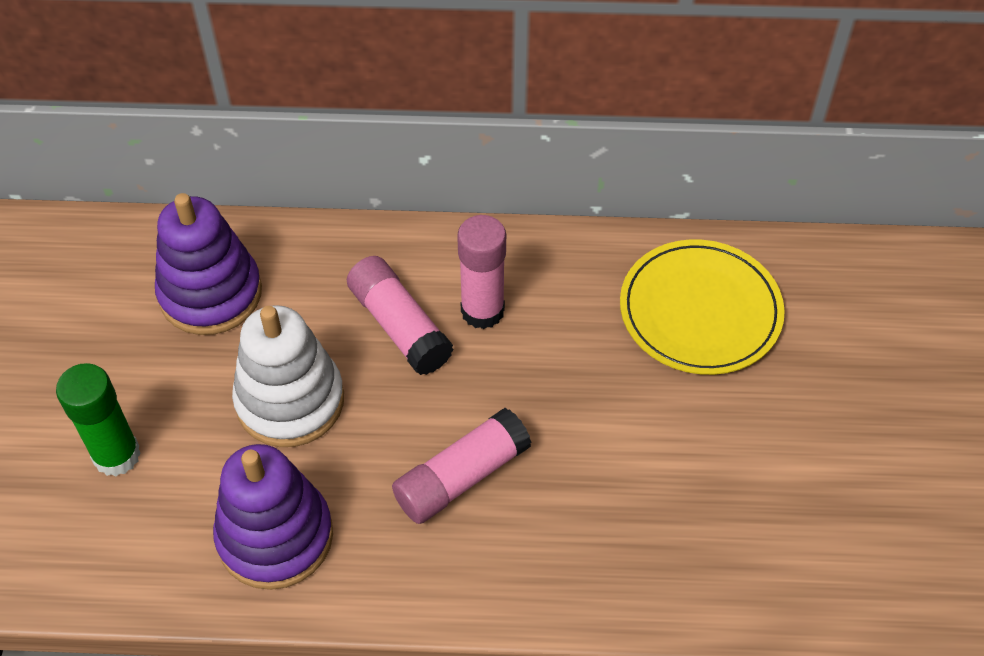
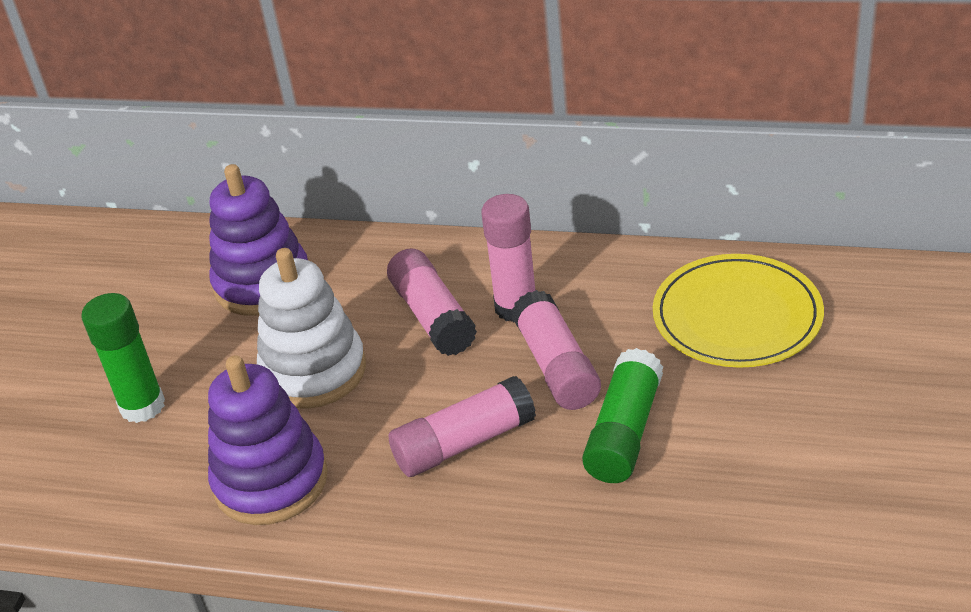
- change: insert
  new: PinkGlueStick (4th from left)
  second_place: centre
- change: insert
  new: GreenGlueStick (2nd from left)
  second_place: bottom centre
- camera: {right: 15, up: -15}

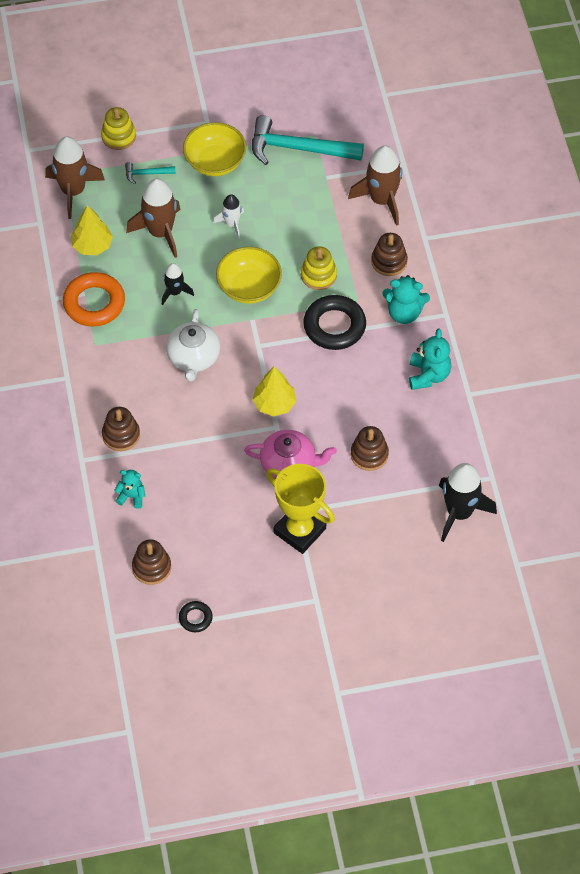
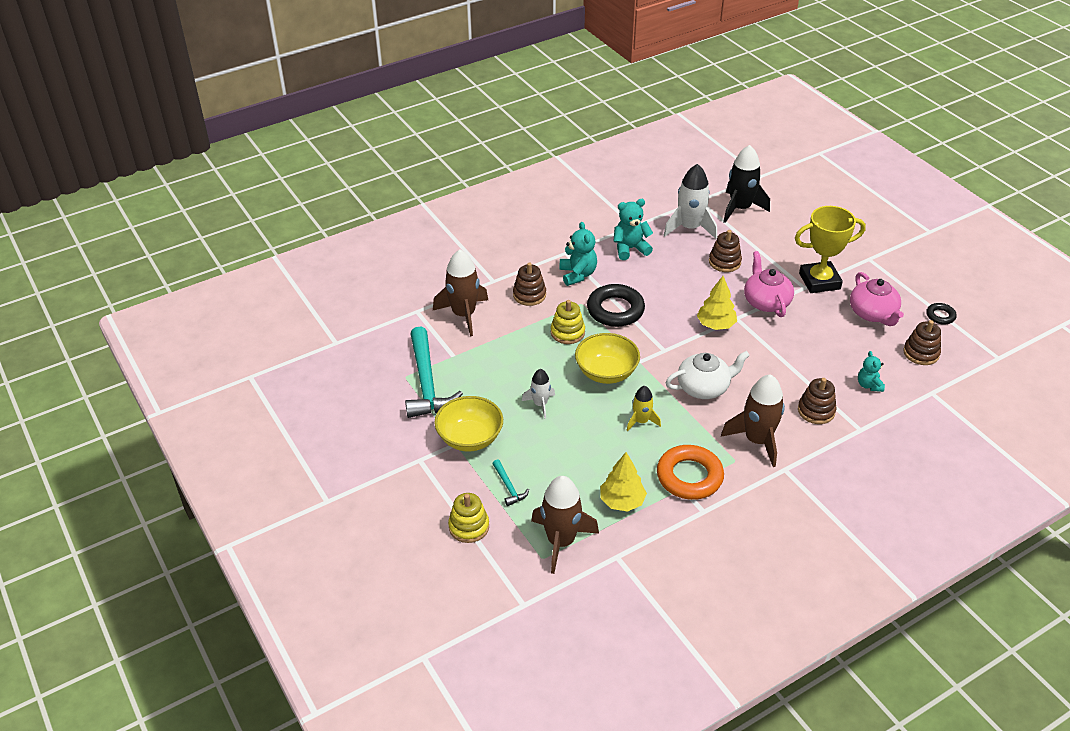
- change: recolor
  old: JetBlackSpaceship (1st from left)
  new: BrightYellowSpaceship
  first_place: top left
  second_place: centre
- change: insert
  new: PureWhiteSpaceship (2nd from left)
  second_place: top centre
- change: move
  old: DarkBrownSpaceship (2nd from left in the first image)
  new: DarkBrownSpaceship (3rd from left)
  first_place: top left
  second_place: middle right
- change: rotate
  old: BrightYellowPrizeCup
  first_place: centre
  second_place: middle right
  degrees: 60
- change: insert
  new: PinkTeapot (2nd from left)
  second_place: middle right
- camera: {right: -110, up: -15}

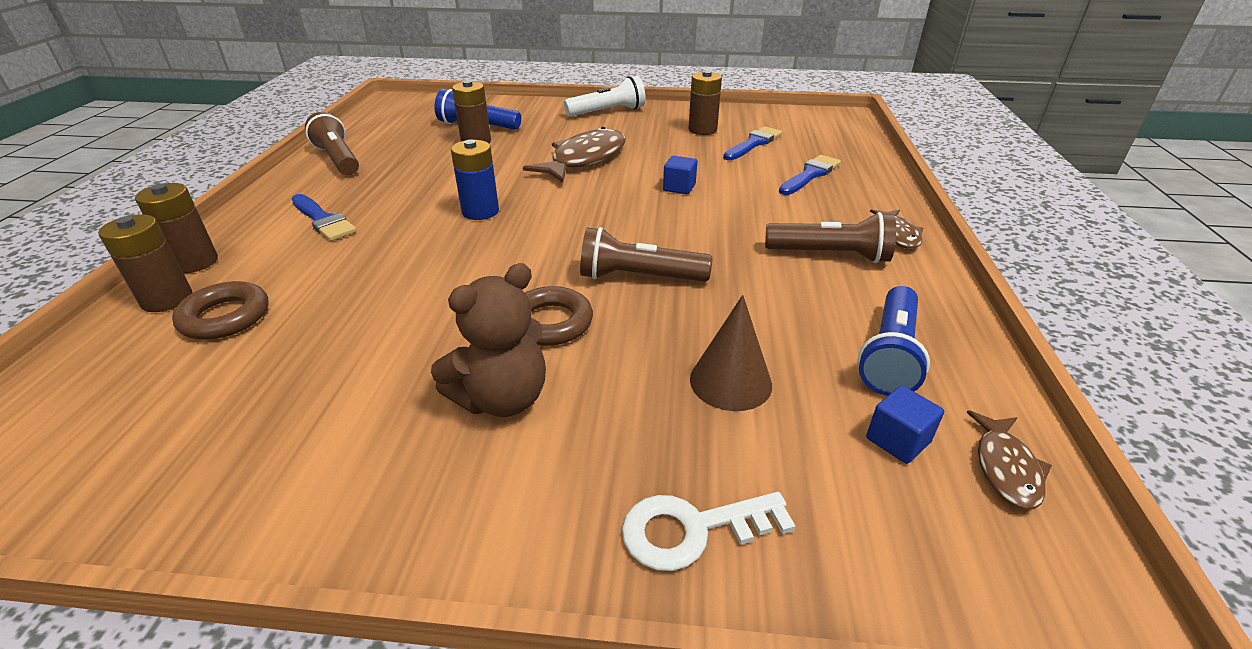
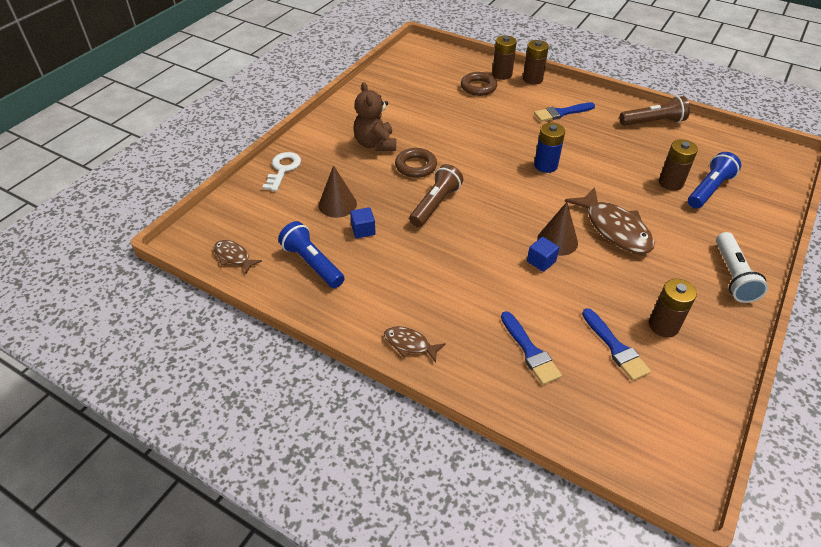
- change: move
  old: BlueCube (2nd from left in the first image)
  new: BlueCube (1st from left)
  first_place: middle right
  second_place: centre
- change: insert
  new: DarkBrownConeShape (2nd from left)
  second_place: middle right
- change: delete
  old: DarkBrownTorch (3rd from left)
  first_place: centre
- camera: {right: 115, up: 10}

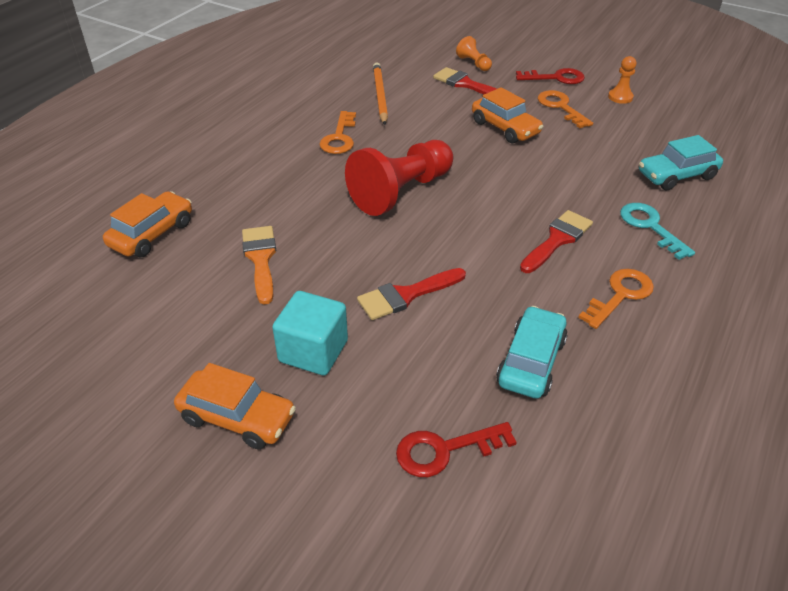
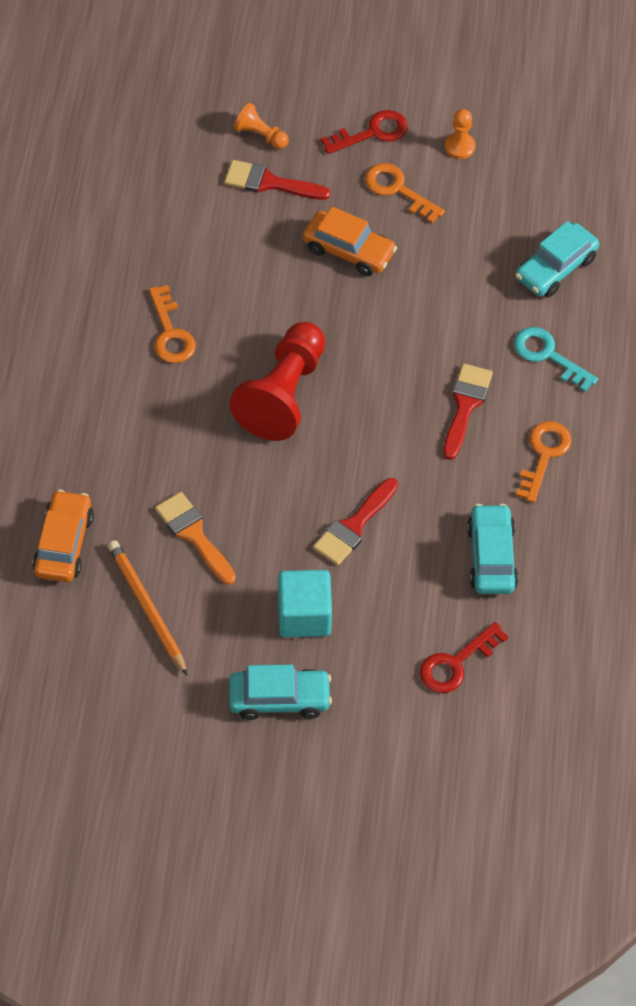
- change: move
  old: OrangeColouredPencil
  first_place: top centre
  second_place: middle left
- change: recolor
  old: OrangeColouredToyCar (2nd from left)
  new: TurquoiseToyCar (1st from left)
  first_place: bottom left
  second_place: bottom centre
- camera: {right: -25, up: 15}

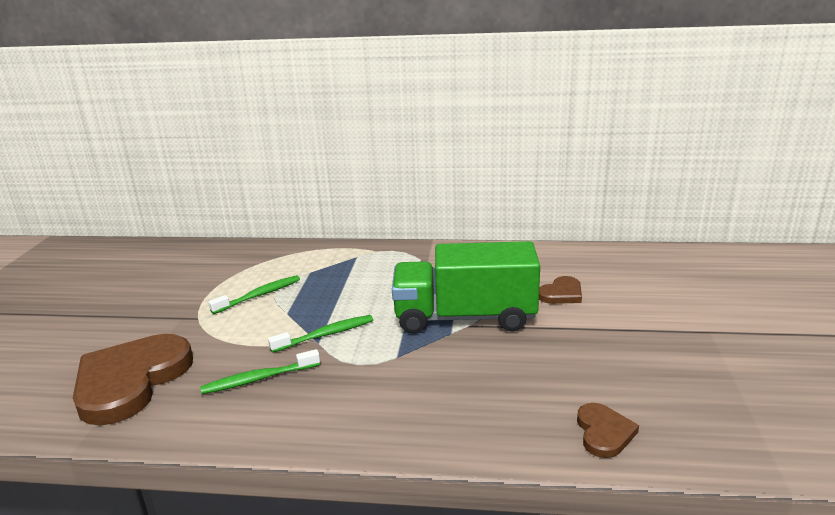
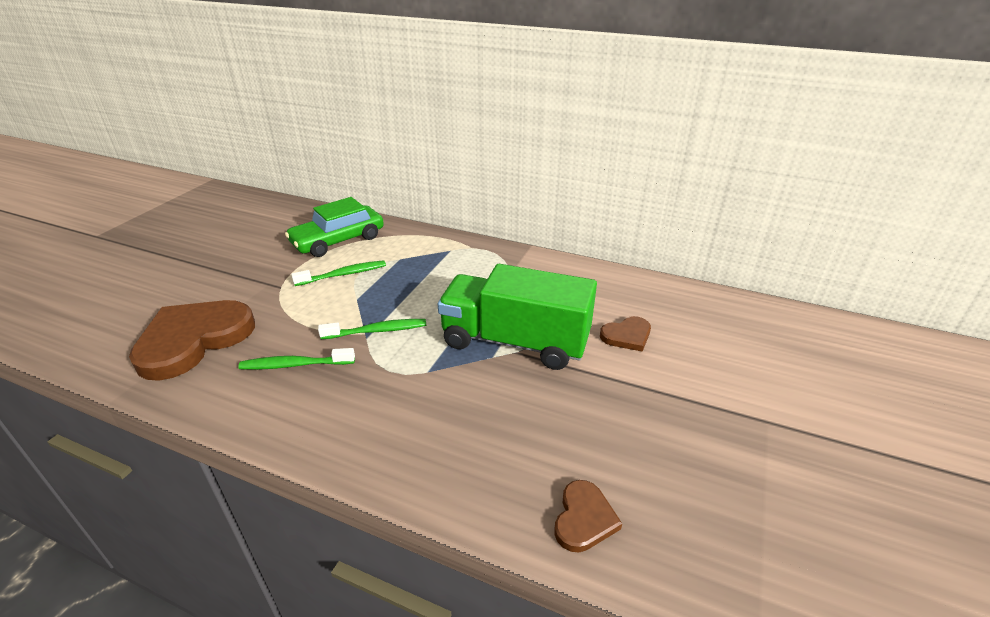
- change: insert
  new: GreenToyCar
  second_place: centre
- camera: {right: 15, up: 10}

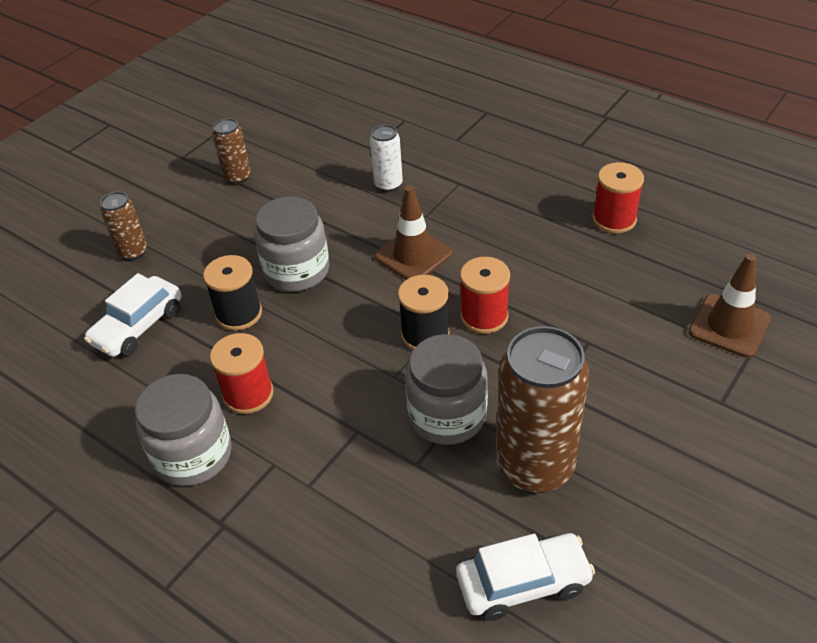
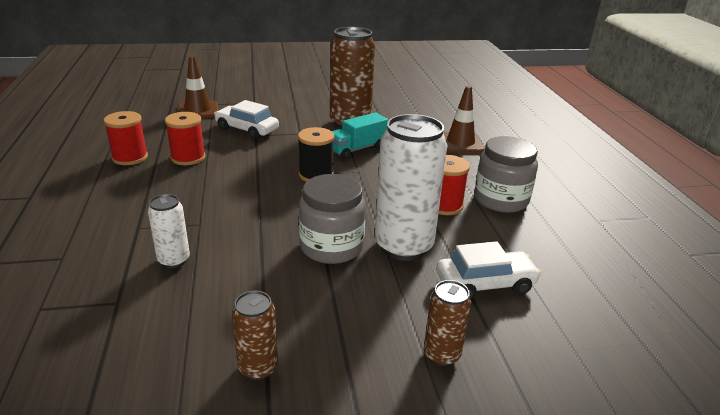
- change: move
  old: CrimsonReelOfThread (2nd from left)
  first_place: centre
  second_place: top left
- change: move
  old: PureWhiteToyCar (2nd from left in the first image)
  new: PureWhiteToyCar (1st from left)
  first_place: bottom centre
  second_place: top centre
- change: replace
  old: AshGreyJamJar (3rd from left)
  new: TurquoiseLorry
  first_place: centre
  second_place: top centre
- change: replace
  old: JetBlackReelOfThread (1st from left)
  new: PureWhiteCan (2nd from left)
  first_place: middle left
  second_place: centre
- change: move
  old: DarkBrownTrafficCone (1st from left in the first image)
  new: DarkBrownTrafficCone (2nd from left)
  first_place: centre
  second_place: top centre
- camera: {right: -140, up: -15}

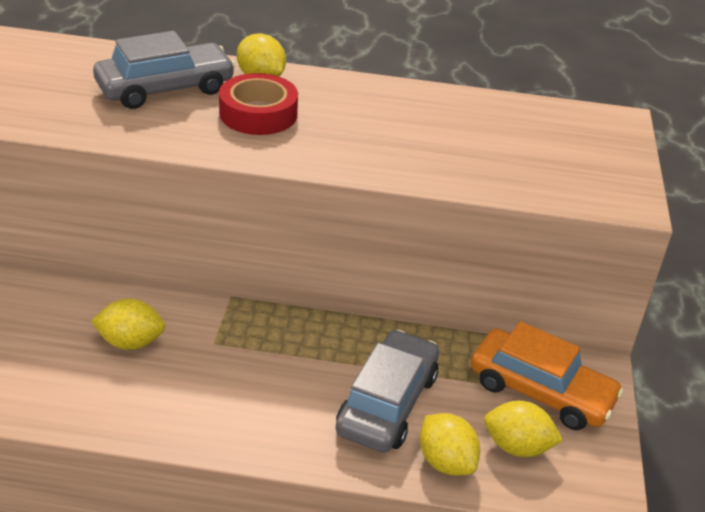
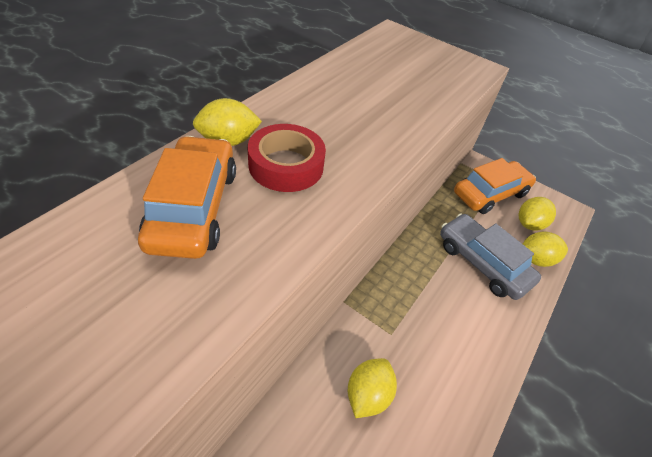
- change: recolor
  old: AshGreyToyCar (1st from left)
  new: OrangeColouredToyCar (1st from left)
  first_place: top left
  second_place: middle left
- camera: {right: -65, up: 10}

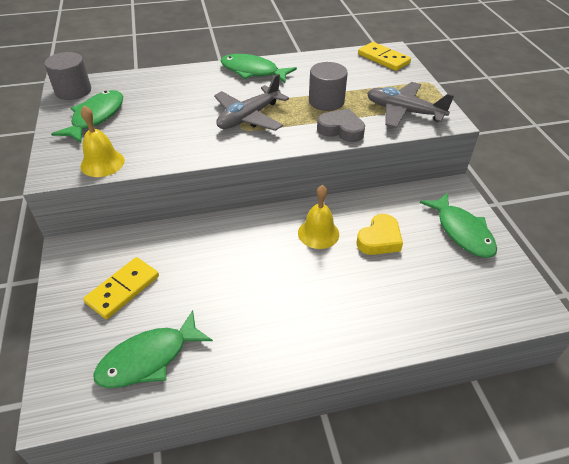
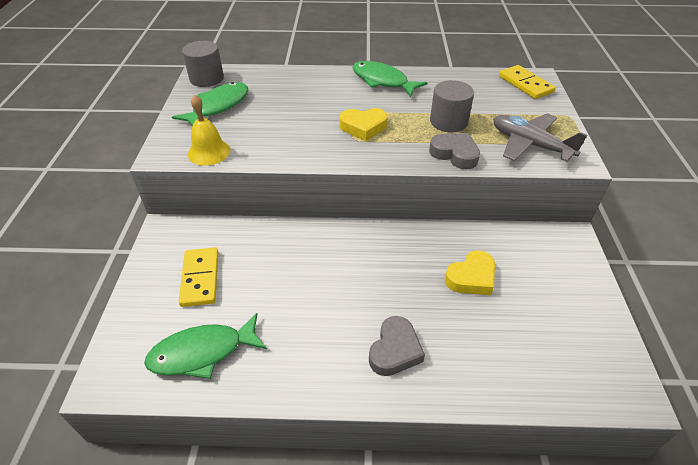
- change: rotate
  old: BrightYellowDominoPiece (1st from left)
  first_place: middle left
  second_place: middle left
  degrees: -60
- change: replace
  old: AshGreyToyPlane (1st from left)
  new: BrightYellowLoveHeart (1st from left)
  first_place: top centre
  second_place: top centre
- change: insert
  new: AshGreyLoveHeart (1st from left)
  second_place: bottom centre
- change: delete
  old: BrightYellowBell (2nd from left)
  first_place: centre
- change: delete
  old: GreenFish (4th from left)
  first_place: middle right
- camera: {right: 15, up: 0}

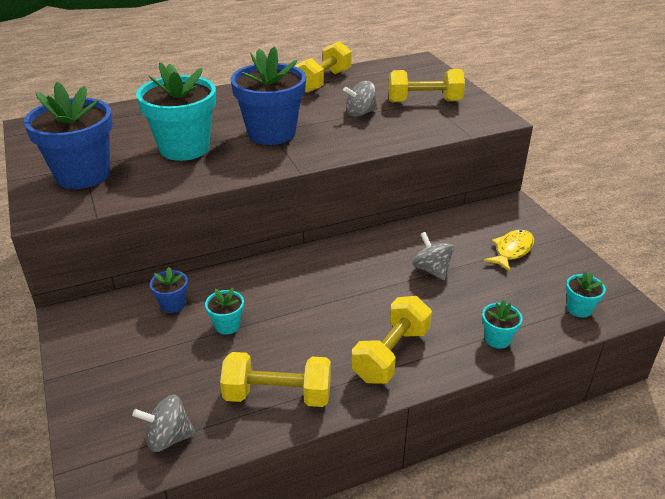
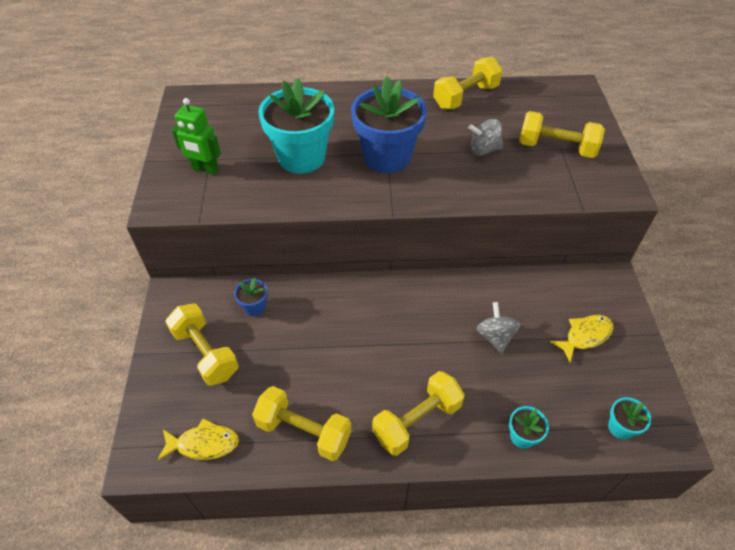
- change: replace
  old: AshGreyWhirligig (1st from left)
  new: BrightYellowFish (1st from left)
  first_place: bottom left
  second_place: bottom left
- change: insert
  new: BrightYellowFreeWeight (1st from left)
  second_place: middle left
- change: replace
  old: BluePottedPlant (1st from left)
  new: GreenRobot
  first_place: top left
  second_place: top left
- change: delete
  old: TurquoisePottedPlant (2nd from left)
  first_place: centre
- camera: {right: 20, up: 15}

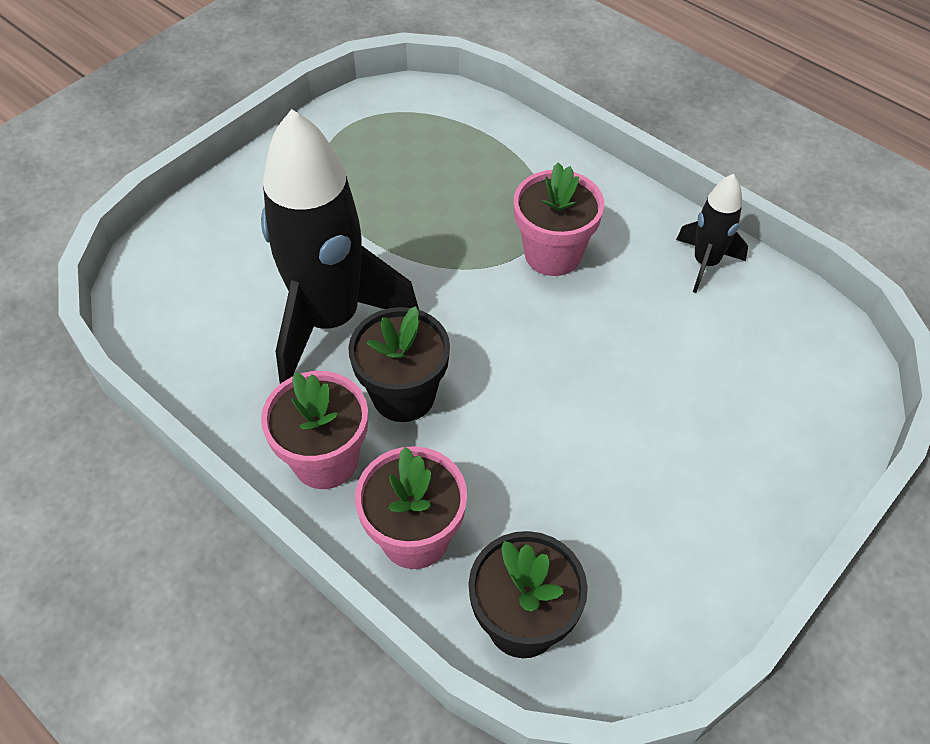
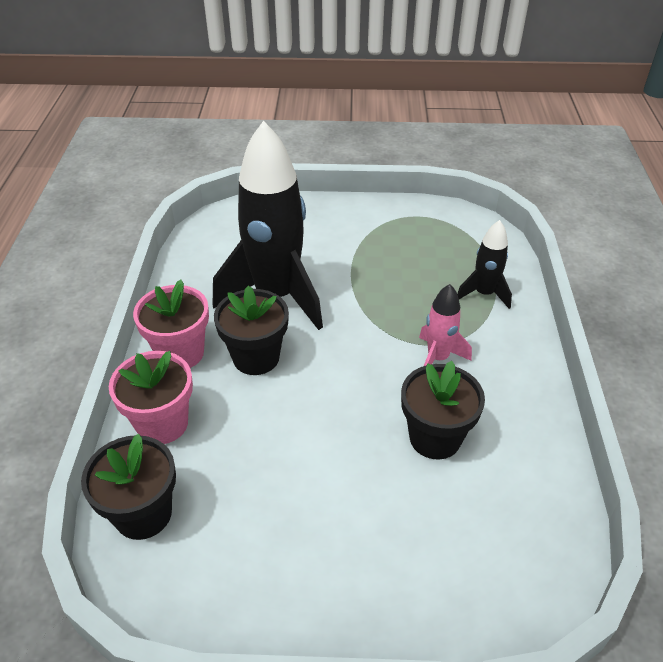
- change: insert
  new: JetBlackPottedPlant (3rd from left)
  second_place: middle right
- change: replace
  old: PinkPottedPlant (3rd from left)
  new: PinkSpaceship
  first_place: top centre
  second_place: middle right
- change: move
  old: JetBlackSpaceship (2nd from left)
  first_place: top right
  second_place: middle right
- camera: {right: 50, up: -10}

